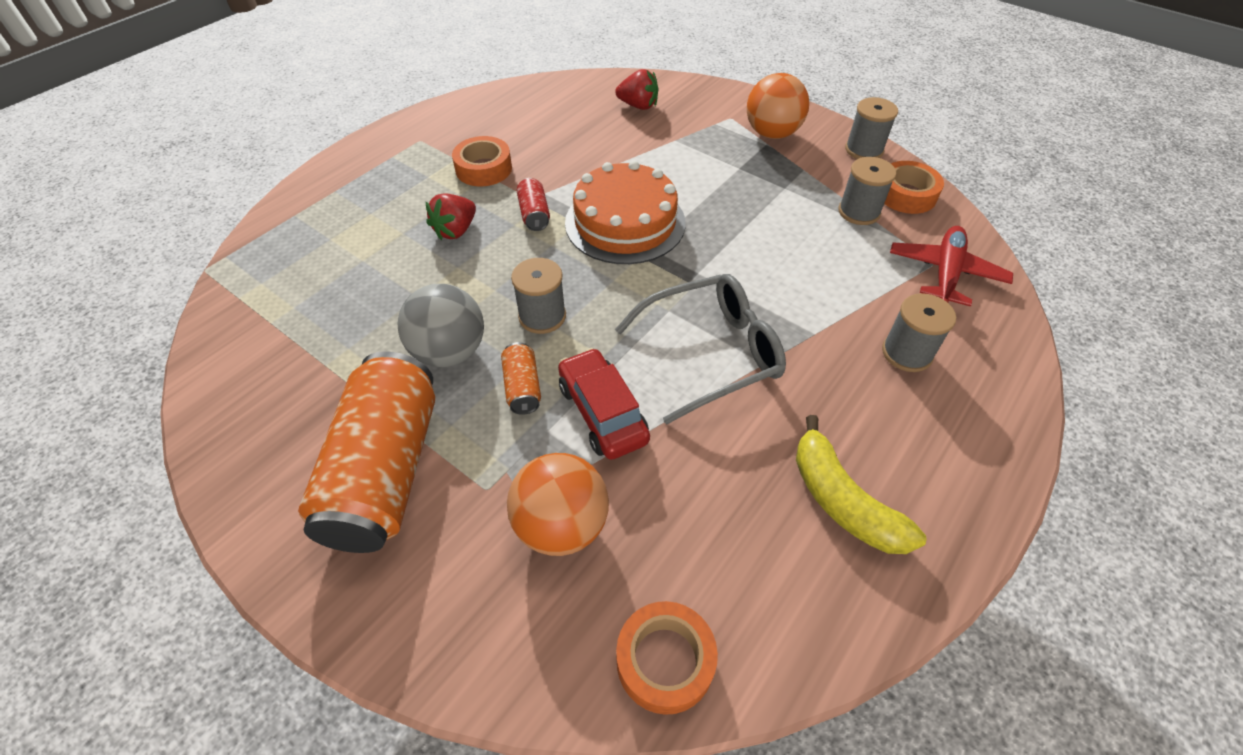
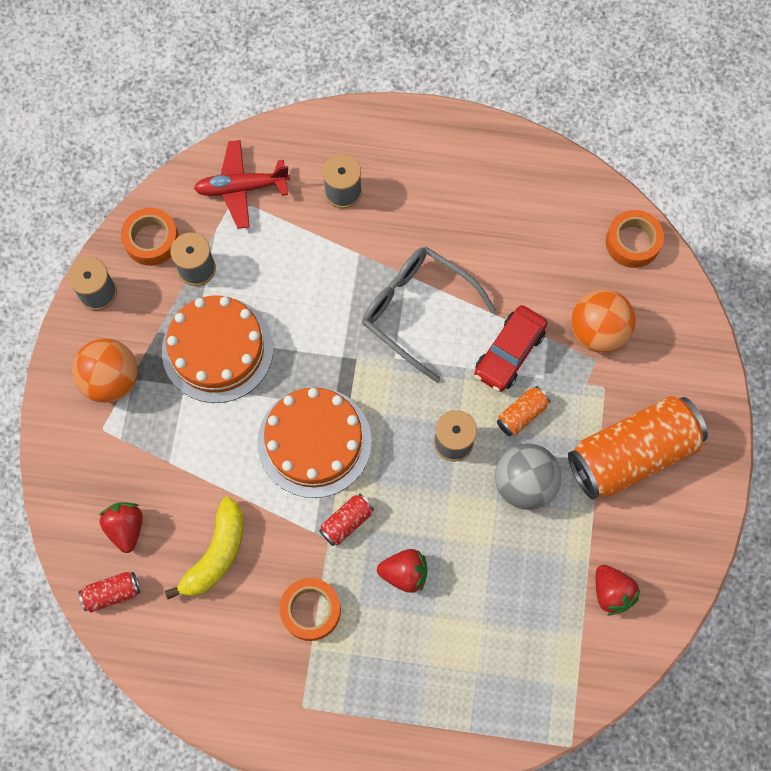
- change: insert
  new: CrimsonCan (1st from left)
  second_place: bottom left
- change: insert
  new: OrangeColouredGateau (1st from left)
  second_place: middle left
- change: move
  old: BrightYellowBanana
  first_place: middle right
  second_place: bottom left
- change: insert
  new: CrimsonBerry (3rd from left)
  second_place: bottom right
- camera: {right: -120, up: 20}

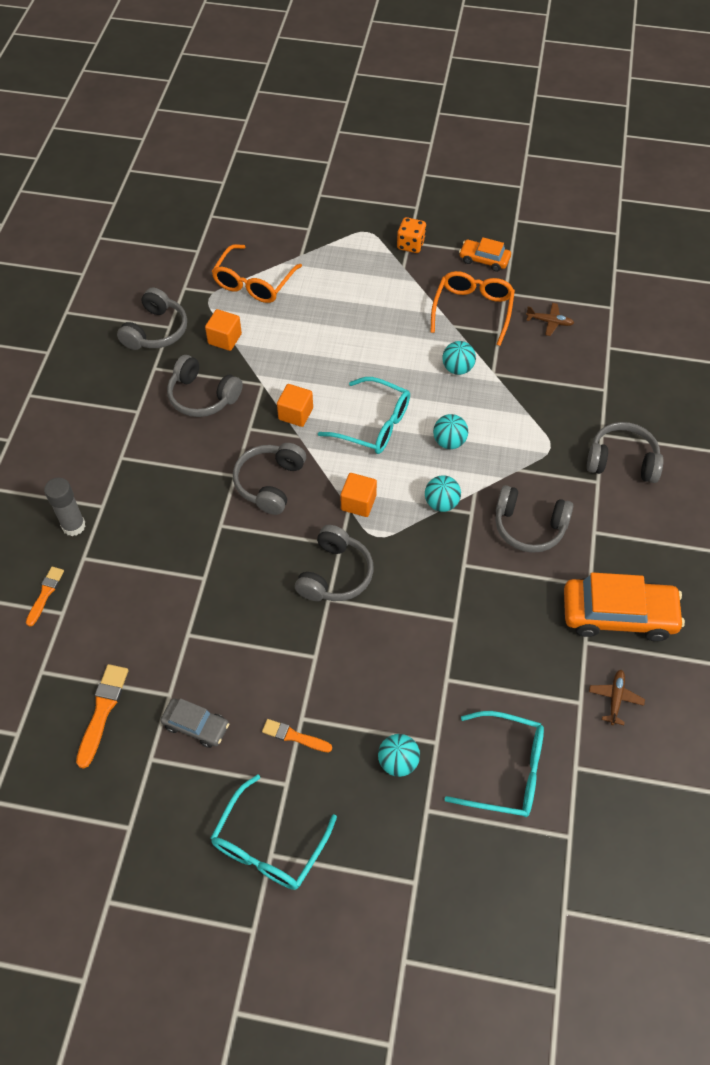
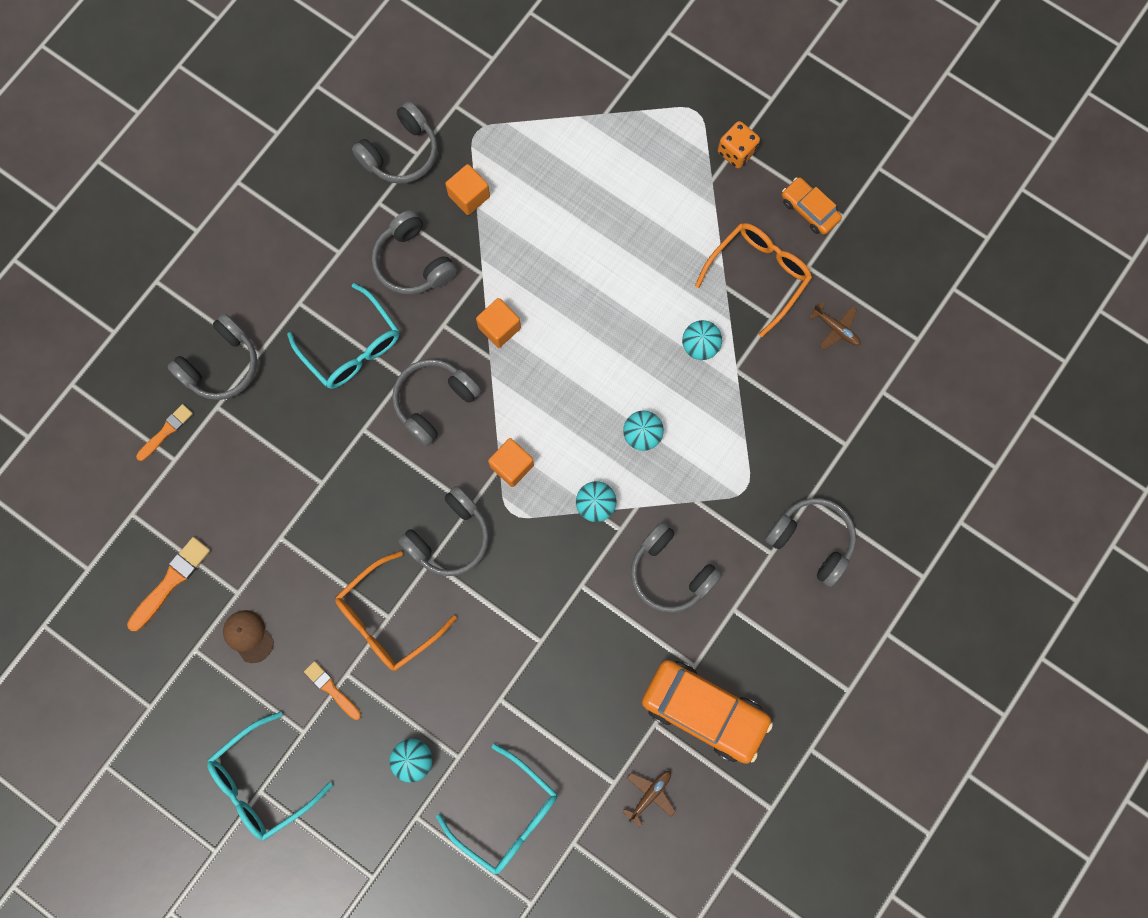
- change: replace
  old: AshGreyGlueStick
  new: AshGreyHeadset (1st from left)
  first_place: middle left
  second_place: middle left
- change: replace
  old: AshGreyToyCar
  new: DarkBrownPeakedCap
  first_place: bottom left
  second_place: bottom left
- change: move
  old: TurquoiseEyeglasses (2nd from left)
  first_place: centre
  second_place: middle left
- change: move
  old: OrangeColouredEyeglasses (1st from left)
  first_place: top centre
  second_place: centre
- camera: {right: 25, up: 20}

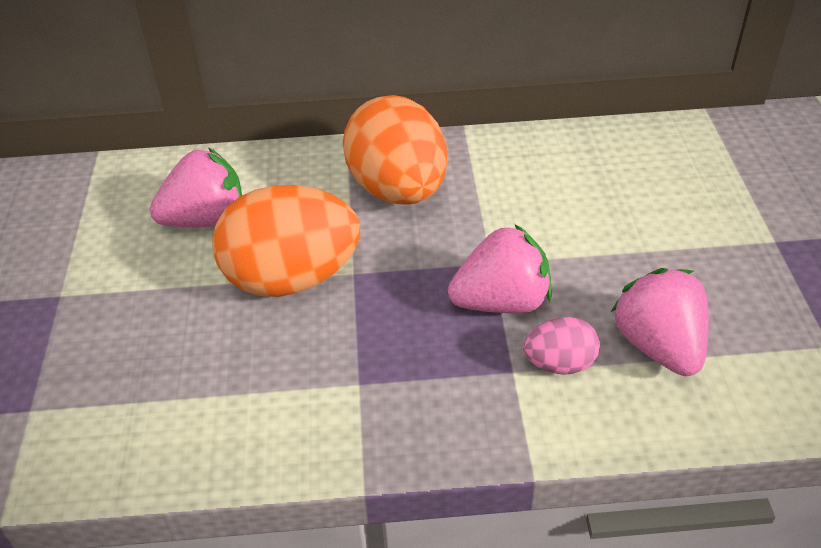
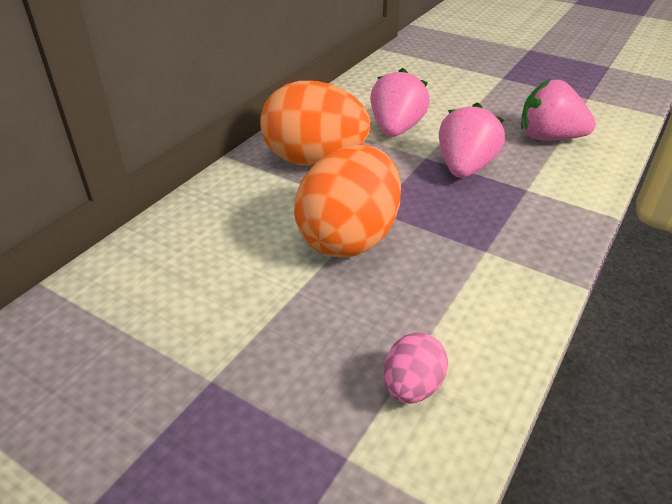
- change: move
  old: PinkBerry (1st from left)
  first_place: middle left
  second_place: top centre
- change: move
  old: PinkToyEgg
  first_place: middle right
  second_place: bottom centre
- camera: {right: -55, up: -5}

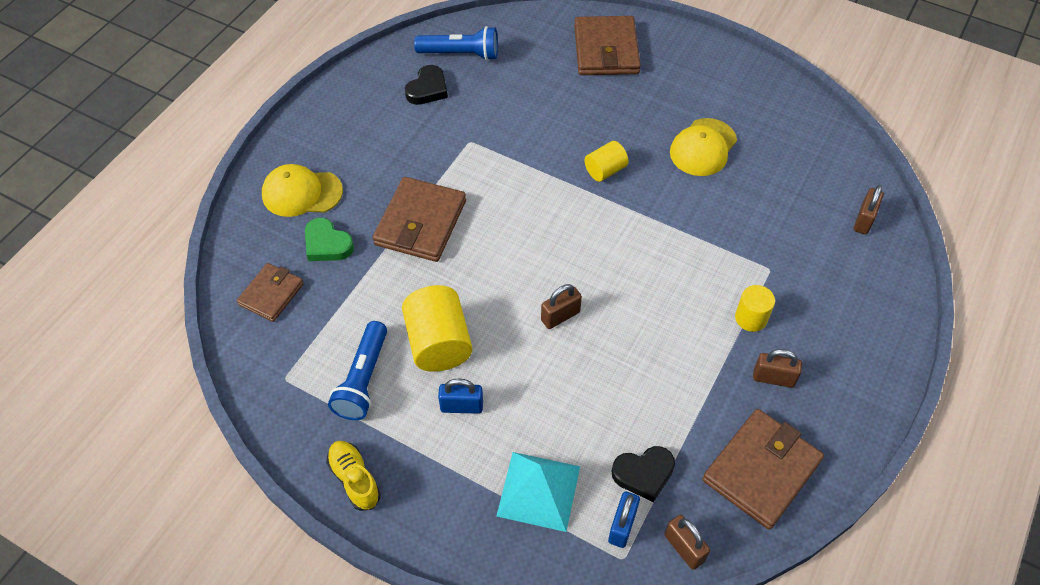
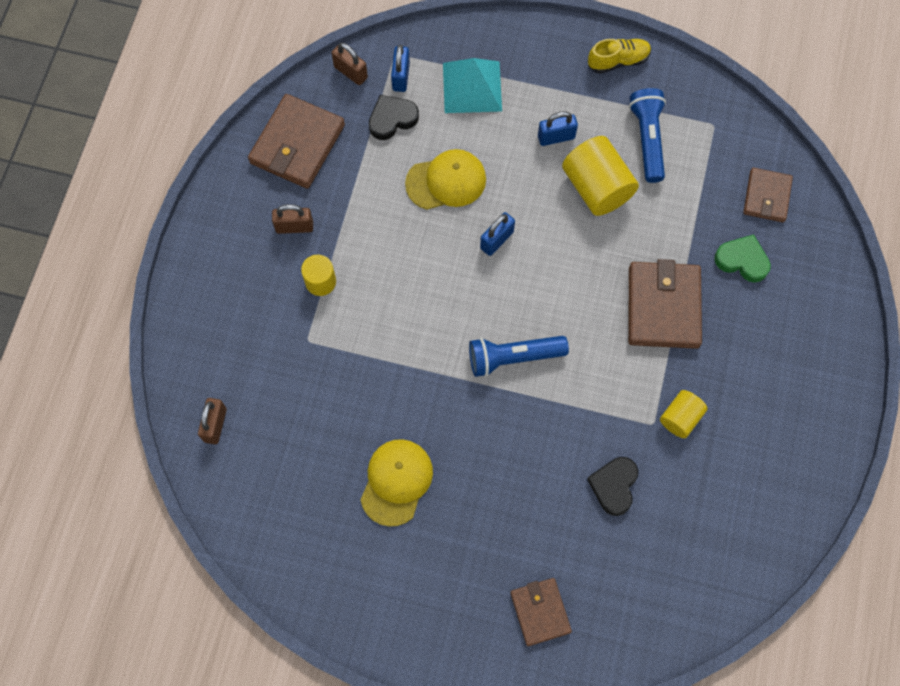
- change: move
  old: BrightYellowPeakedCap (1st from left in the first image)
  new: BrightYellowPeakedCap (2nd from left)
  first_place: top left
  second_place: top centre
- change: move
  old: BlueTorch (2nd from left in the first image)
  new: BlueTorch (1st from left)
  first_place: top centre
  second_place: centre
- change: recolor
  old: DarkBrownSmallLock (1st from left)
  new: BlueSmallLock (2nd from left)
  first_place: centre
  second_place: centre
- change: resize
  old: DarkBrownWallet (3rd from left in the first image)
  first_place: top centre
  second_place: bottom centre
  factor: 0.61
- change: move
  old: JetBlackLoveHeart (1st from left in the first image)
  new: JetBlackLoveHeart (2nd from left)
  first_place: top centre
  second_place: bottom right
- change: rotate
  old: BrightYellowShoe
  first_place: bottom centre
  second_place: top right
  degrees: -60
- change: move
  old: BrightYellowCylinder (2nd from left in the first image)
  new: BrightYellowCylinder (3rd from left)
  first_place: top centre
  second_place: middle right
- camera: {right: 165, up: 15}

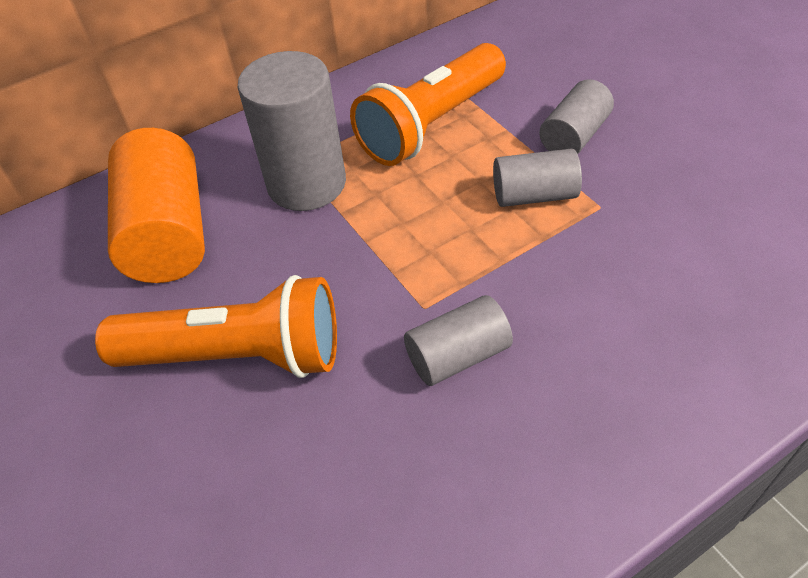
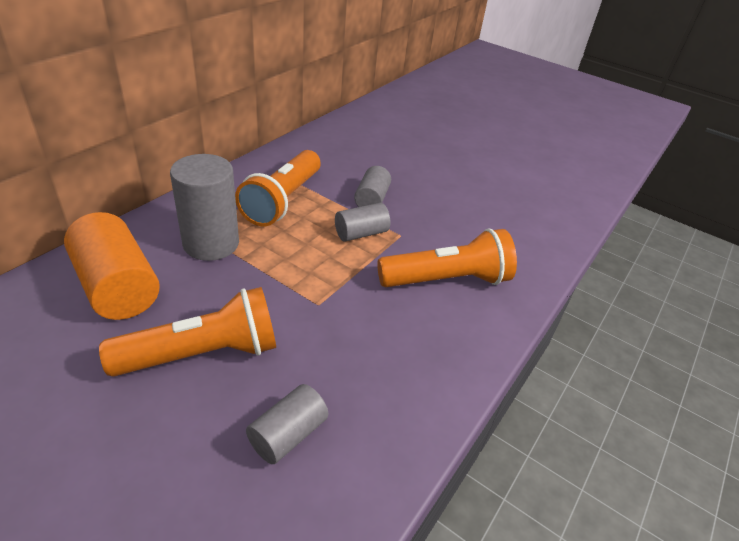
- change: move
  old: AshGreyCylinder (2nd from left)
  first_place: centre
  second_place: bottom centre
- change: insert
  new: OrangeColouredTorch (3rd from left)
  second_place: centre
- camera: {right: -30, up: -10}

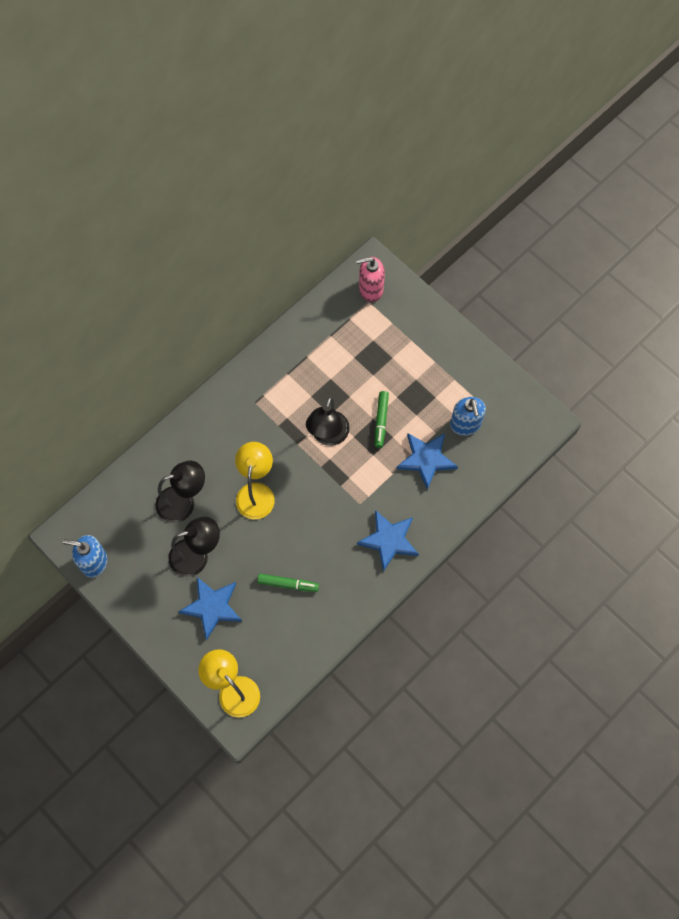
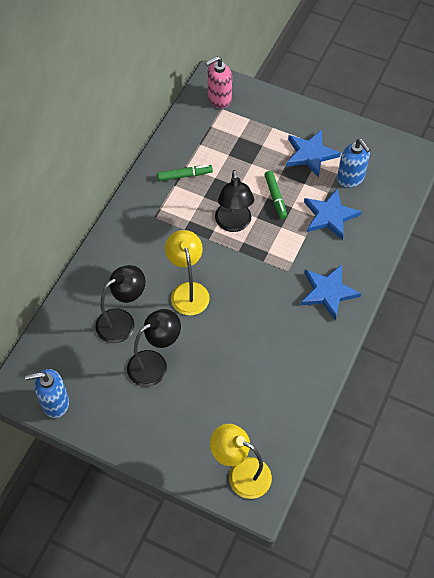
- change: move
  old: GreenFeltPen (1st from left)
  first_place: centre
  second_place: top centre
- change: move
  old: BlueStar (1st from left)
  first_place: middle left
  second_place: top right
- camera: {right: -20, up: -10}

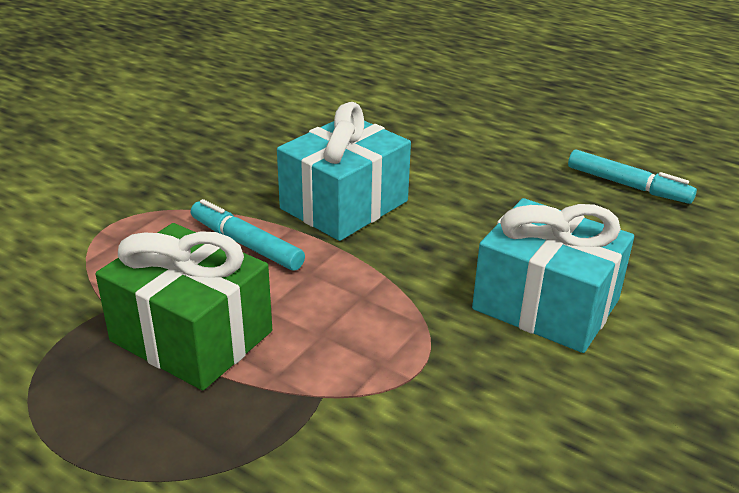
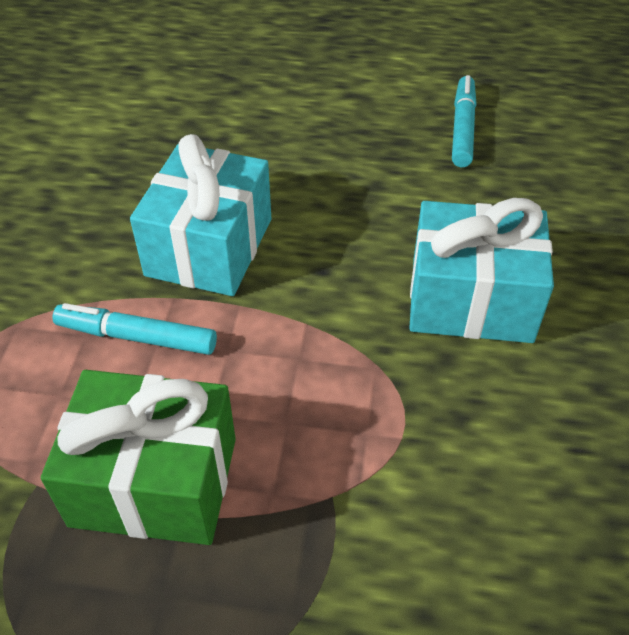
- change: rotate
  old: TurquoiseFeltPen (2nd from left)
  first_place: middle right
  second_place: top right
  degrees: -90
- camera: {right: -25, up: 15}

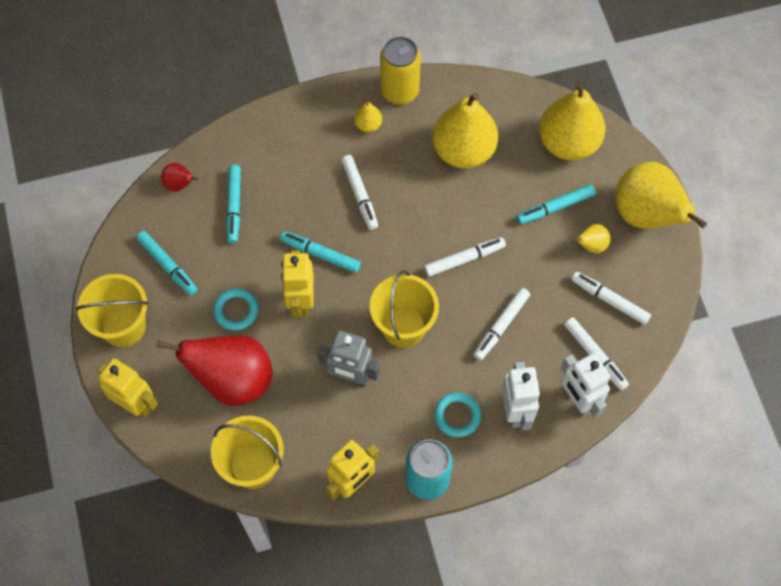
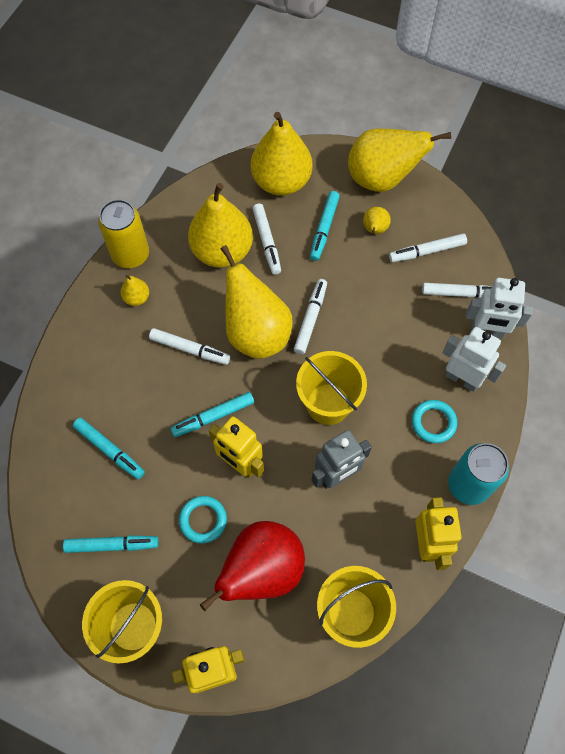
- change: insert
  new: BrightYellowToyPear (3rd from left)
  second_place: centre
- change: move
  old: PureWhiteFeltPen (3rd from left in the first image)
  new: PureWhiteFeltPen (2nd from left)
  first_place: centre
  second_place: top centre
- change: delete
  old: CrimsonToyPear (1st from left)
  first_place: top left
- camera: {right: -50, up: 0}

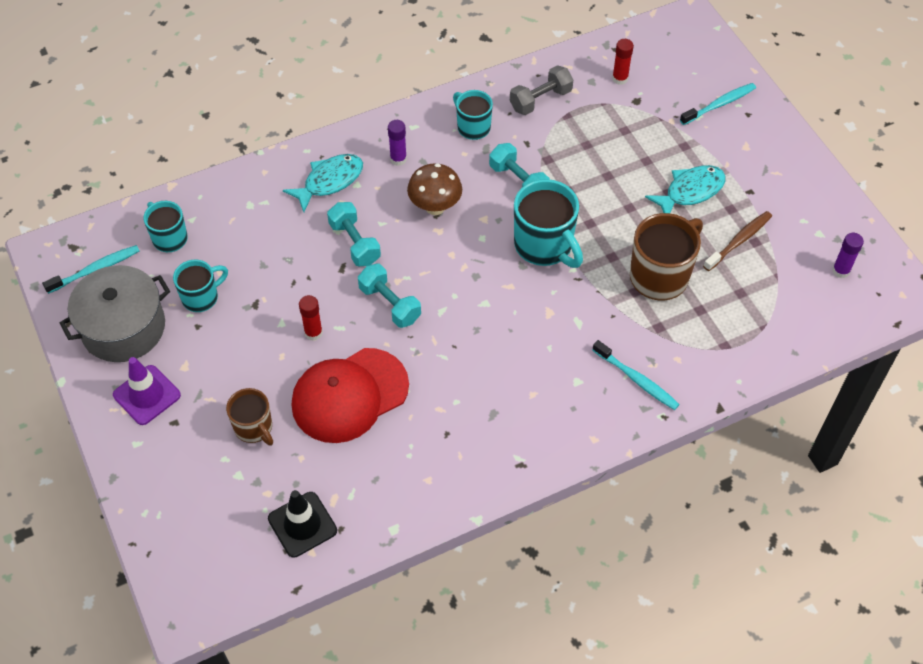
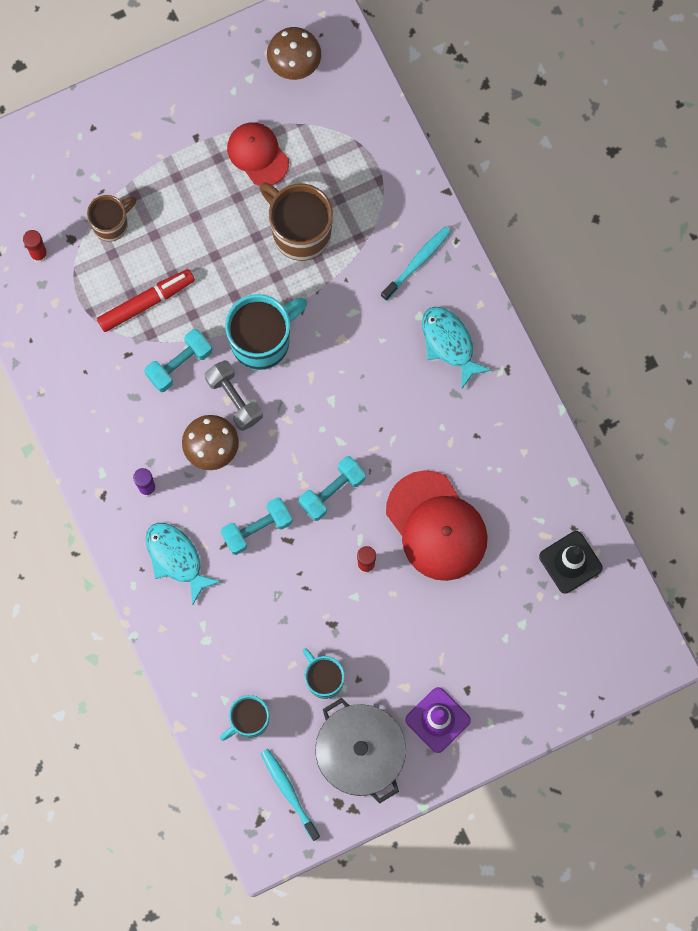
- change: move
  old: DarkBrownCoffeeMug (1st from left)
  first_place: middle left
  second_place: top left
- change: insert
  new: CrimsonFeltPen
  second_place: top left
- change: move
  old: AshGreyFreeWeight
  first_place: top centre
  second_place: centre
- change: replace
  old: DarkBrownToothbrush
  new: CrimsonPeakedCap (1st from left)
  first_place: middle right
  second_place: top centre
- change: replace
  old: RoyalPurpleGlueStick (2nd from left)
  new: DarkBrownFungus (2nd from left)
  first_place: middle right
  second_place: top centre
- change: move
  old: TurquoiseFish (2nd from left)
  first_place: top right
  second_place: centre
- change: delete
  old: TurquoiseCoffeeMug (3rd from left)
  first_place: top centre
- change: delete
  old: TurquoiseToothbrush (3rd from left)
  first_place: top right
- camera: {right: -90, up: 20}

